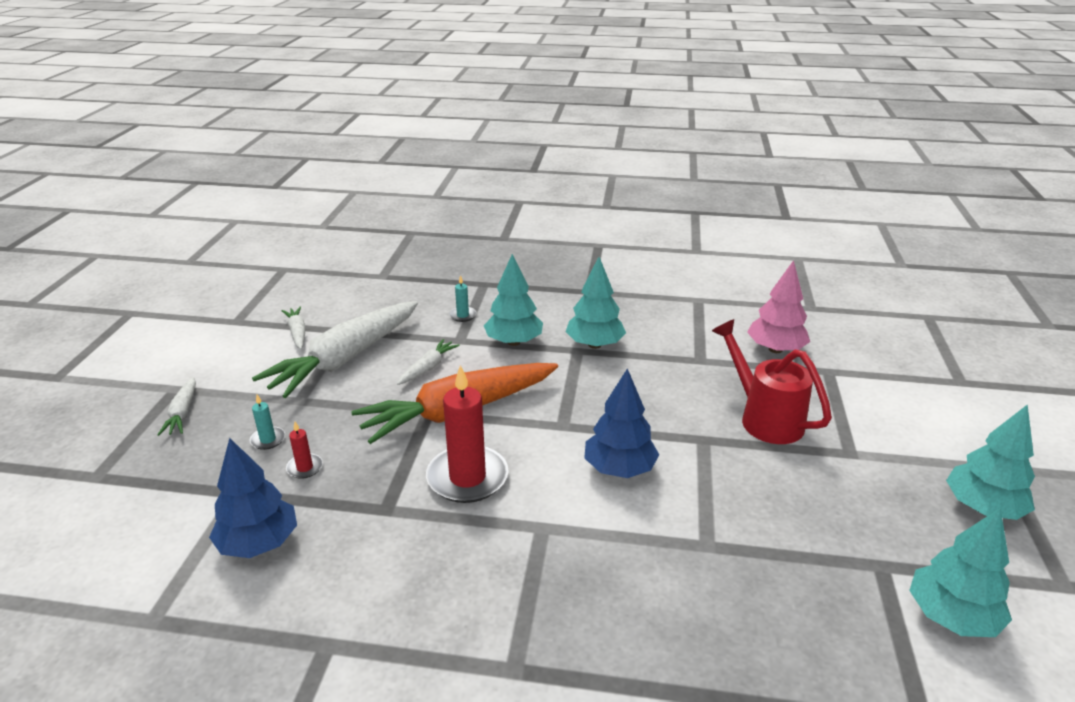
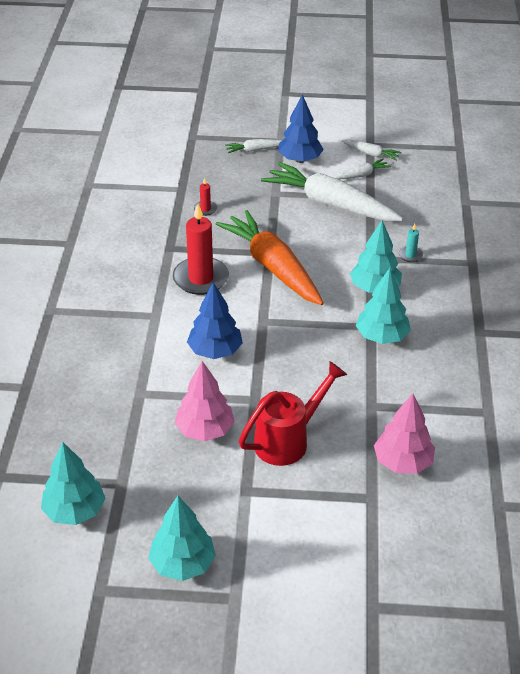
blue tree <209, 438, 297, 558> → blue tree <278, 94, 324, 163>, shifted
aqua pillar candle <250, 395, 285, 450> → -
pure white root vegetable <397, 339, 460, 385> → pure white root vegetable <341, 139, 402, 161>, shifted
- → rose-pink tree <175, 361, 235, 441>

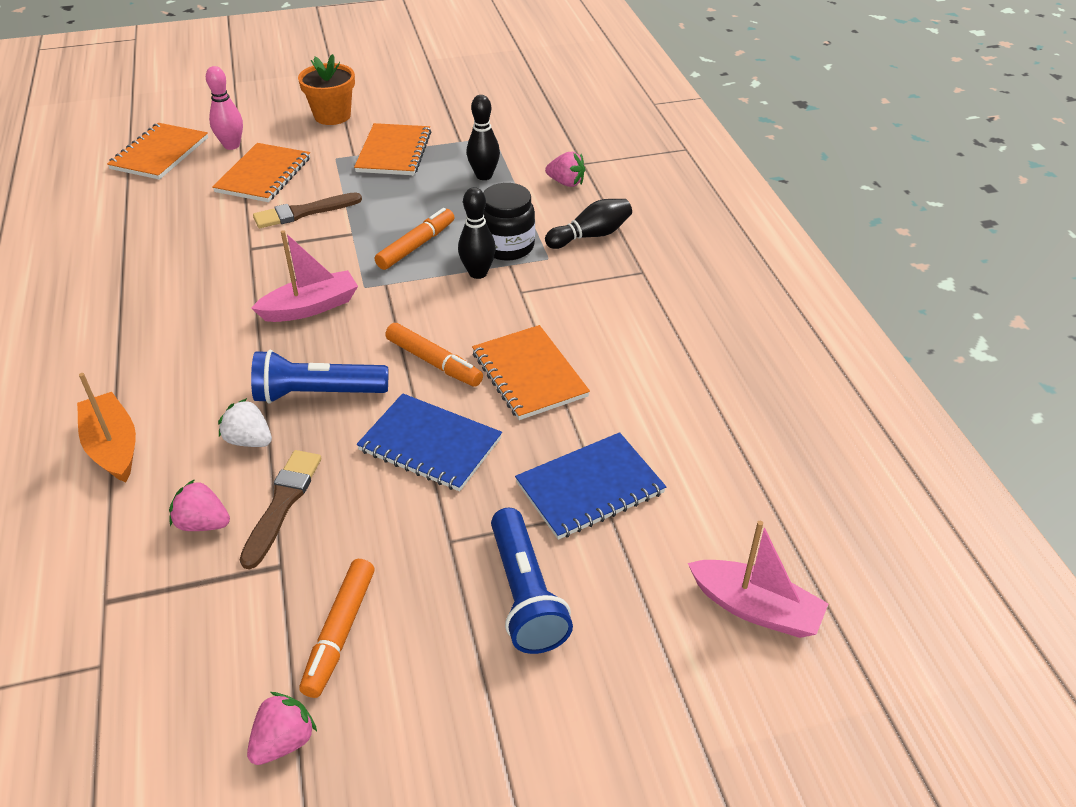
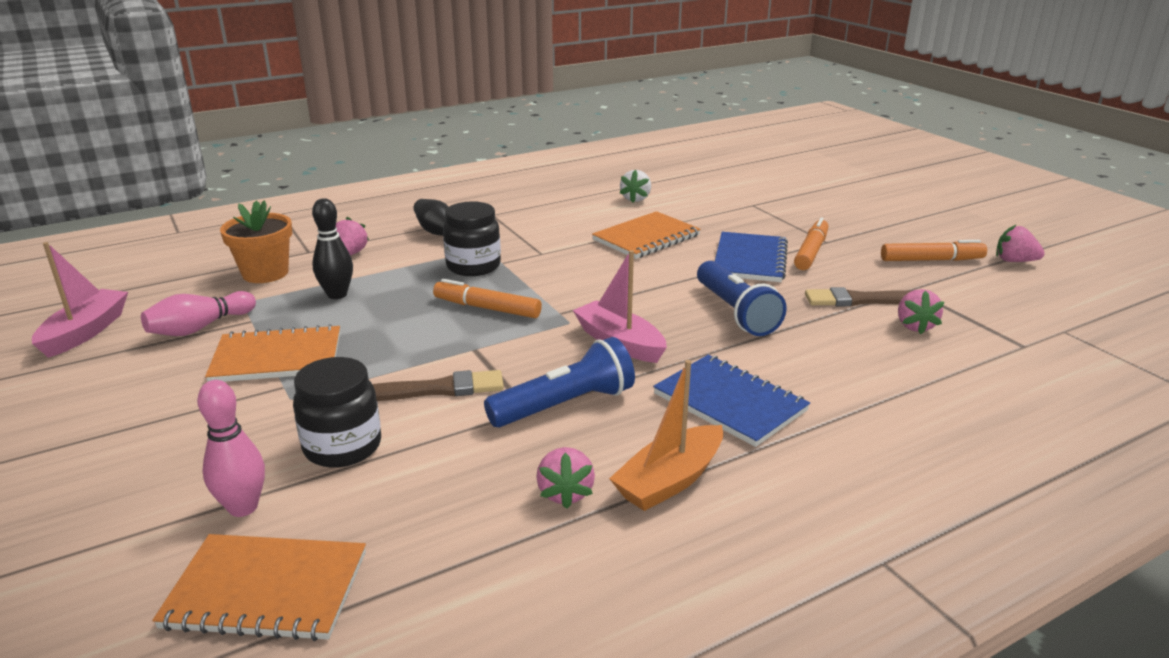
orange-coloured boat <77, 373, 136, 482> → orange-coloured boat <609, 360, 723, 511>, shifted
orange-coloured exercise book <212, 143, 310, 202> → jet-black jam jar <293, 357, 381, 468>
pure white toy strawberry <218, 398, 272, 447> → pure white toy strawberry <620, 170, 651, 203>, shifted
brown paintbrush <253, 192, 362, 228> → brown paintbrush <372, 370, 504, 401>, 60 degrees counterclockwise
orange-coloured plant pot <298, 54, 355, 125> → orange-coloured plant pot <220, 200, 292, 283>, shifted
orange-coloured marker pen <385, 323, 483, 387> → orange-coloured marker pen <794, 217, 828, 270>, shifted
jet-black bowling pin <458, 187, 496, 279> → -
blue flashlight <491, 508, 573, 654> → blue flashlight <484, 337, 635, 427>, shifted
blue exercise book <515, 432, 666, 540> → blue exercise book <653, 355, 810, 447>, shifted
rose-pink boat <688, 521, 829, 638> → rose-pink boat <32, 242, 128, 358>, shifted
- → rose-pink bowling pin <141, 291, 256, 336>
- → rose-pink toy strawberry <536, 447, 595, 509>

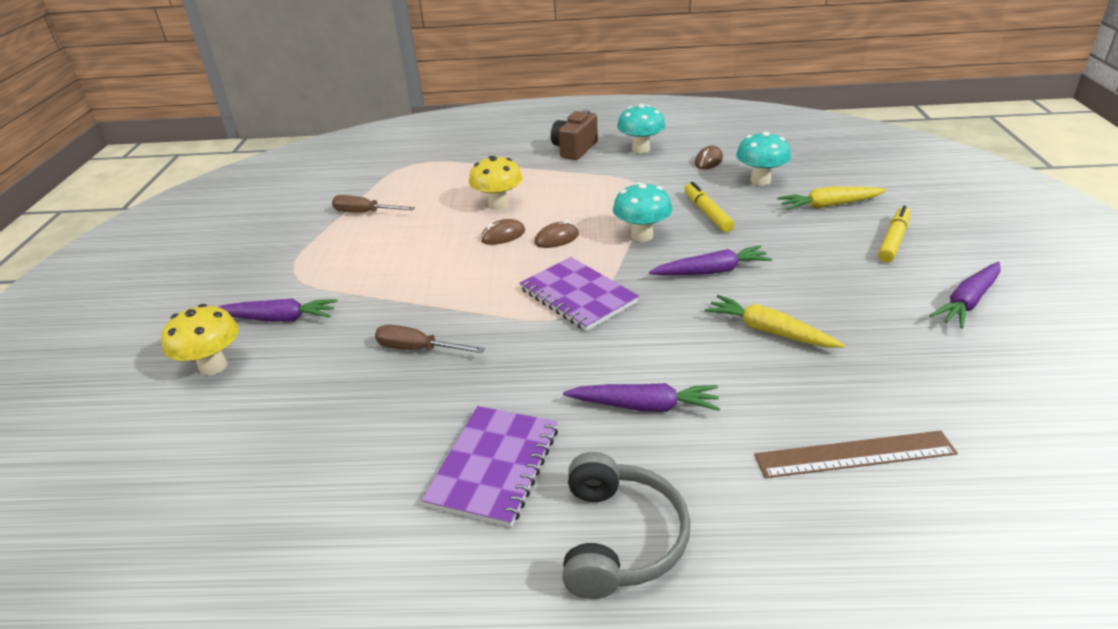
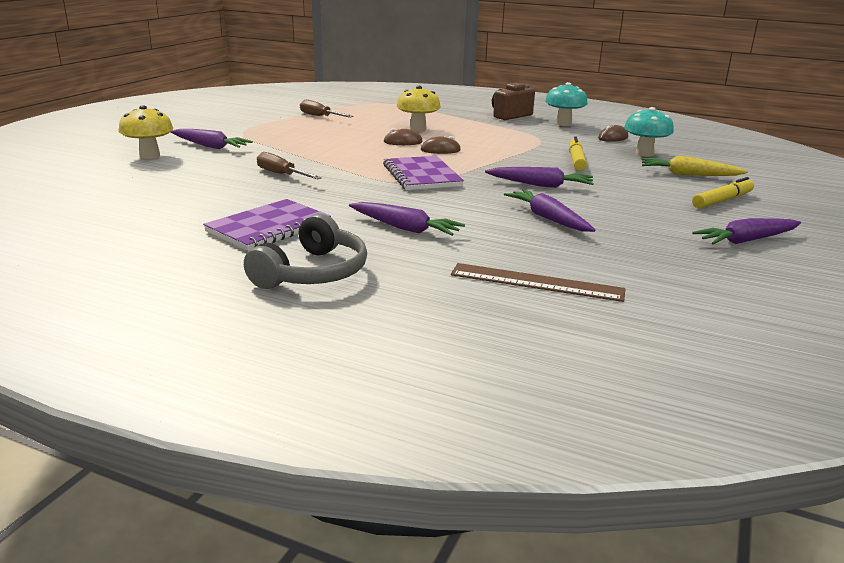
aqua fungus <613, 182, 672, 242> → -
yellow root vegetable <705, 295, 845, 348> → purple root vegetable <504, 190, 595, 232>

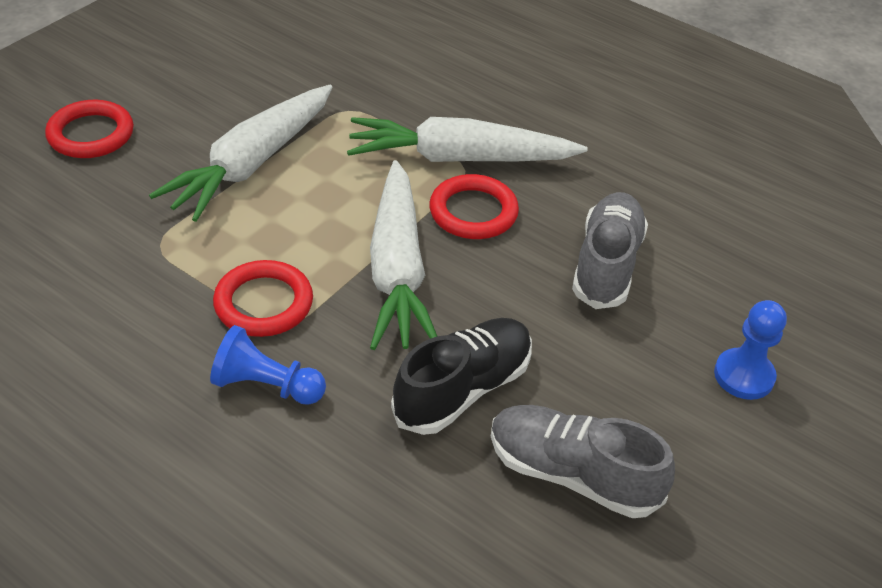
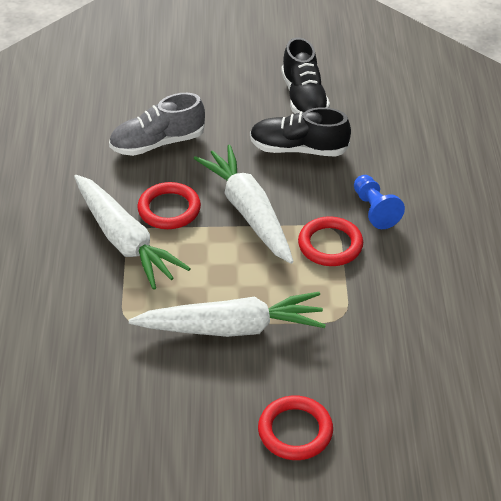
pure white root vegetable <370, 160, 437, 350> → pure white root vegetable <193, 145, 294, 264>, 75 degrees counterclockwise
ash-grey lace-up shoe <491, 405, 675, 518> → jet-black lace-up shoe <281, 37, 330, 114>
blue pawn <714, 300, 787, 400> → -

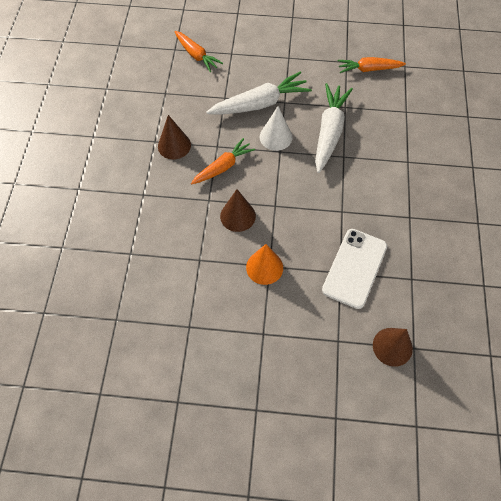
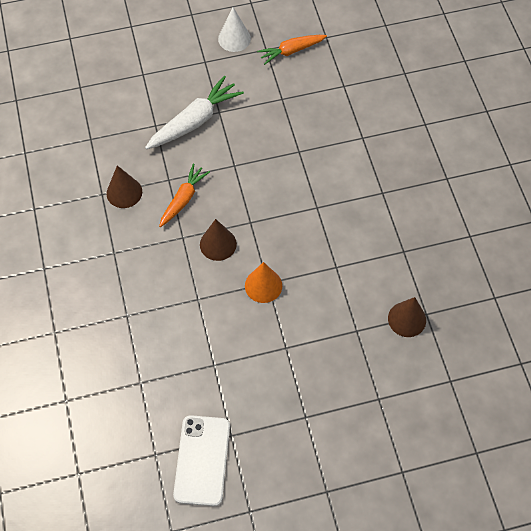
orange-coloured root vegetable <174, 31, 223, 72> → -
pure white cone <260, 106, 292, 151> → pure white cone <218, 7, 251, 52>, shifted
pure white root vegetable <315, 83, 353, 173> → -
pure white phone <322, 229, 387, 309> → pure white phone <173, 415, 230, 506>, shifted

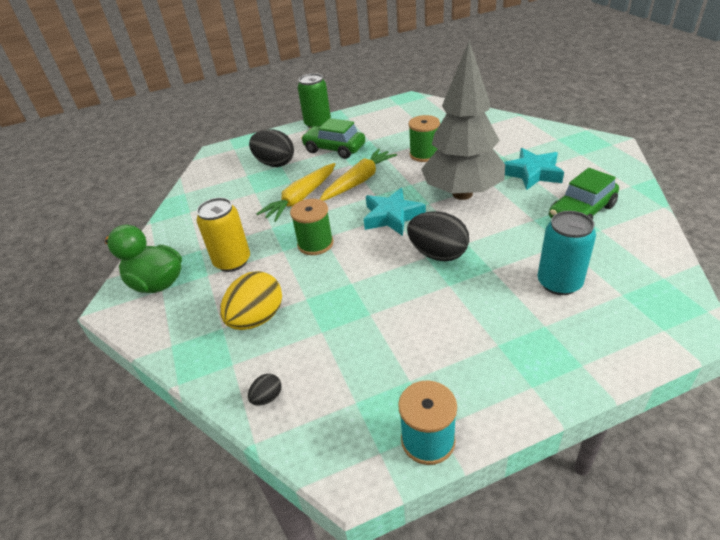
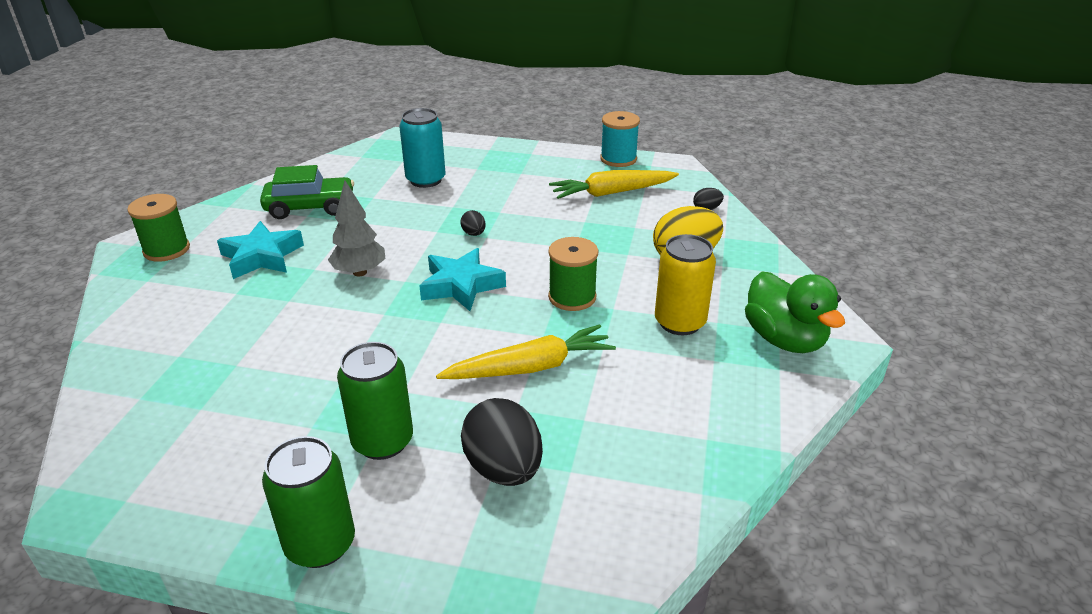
emerald automobile <301, 118, 365, 159> → emerald tin <337, 342, 413, 460>
yellow root vegetable <320, 149, 397, 201> → yellow root vegetable <549, 170, 679, 199>, shifted
jet-black egg <407, 211, 469, 261> → jet-black egg <460, 210, 486, 236>, x0.46
emerald spool <409, 115, 440, 162> → emerald spool <127, 194, 190, 262>, shifted
ash-grey tree <421, 41, 505, 200> → ash-grey tree <328, 181, 385, 277>, x0.51

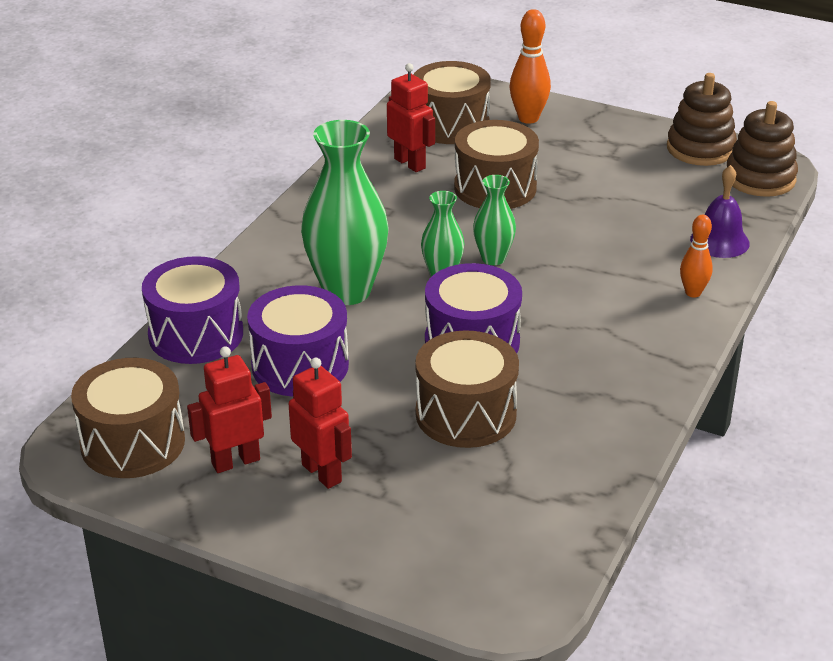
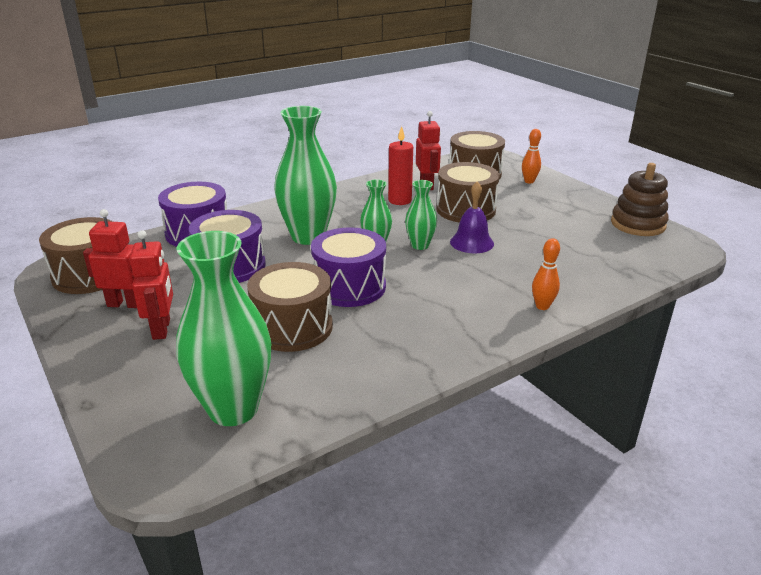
orange-coloured bowling pin <509, 9, 551, 124> → orange-coloured bowling pin <522, 129, 541, 183>, x0.66
purple bell <690, 165, 750, 258> → purple bell <450, 181, 494, 253>, shifted
brown ring stacker <727, 101, 798, 197> → -
- → emerald vase <176, 231, 271, 426>
- → scarlet pillar candle <388, 126, 413, 205>

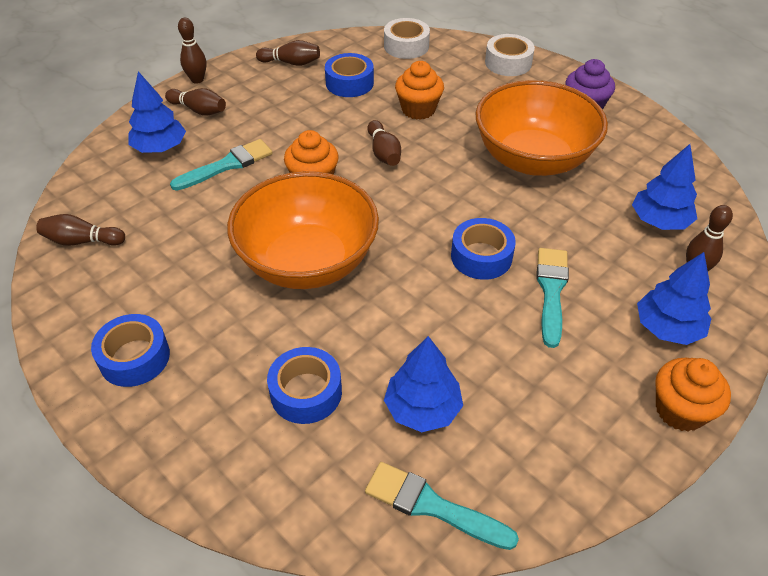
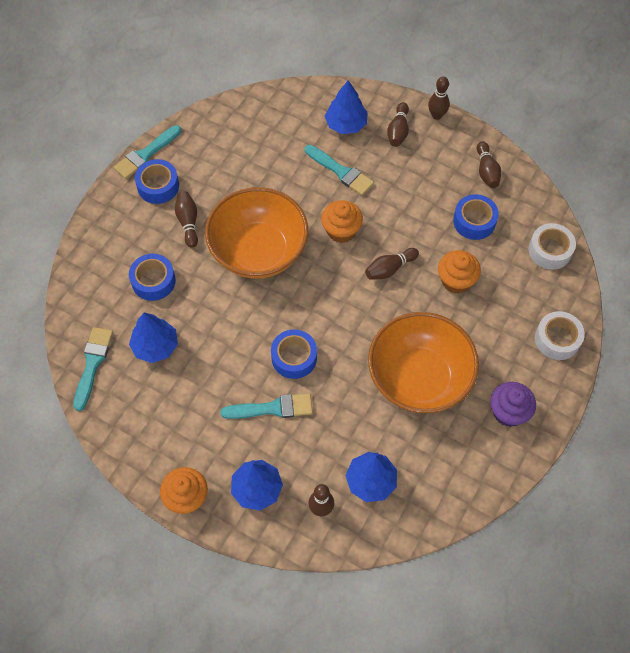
brown bowling pin <36, 214, 125, 246> → brown bowling pin <175, 191, 198, 248>, shifted
- → aqua paintbrush <114, 125, 181, 179>

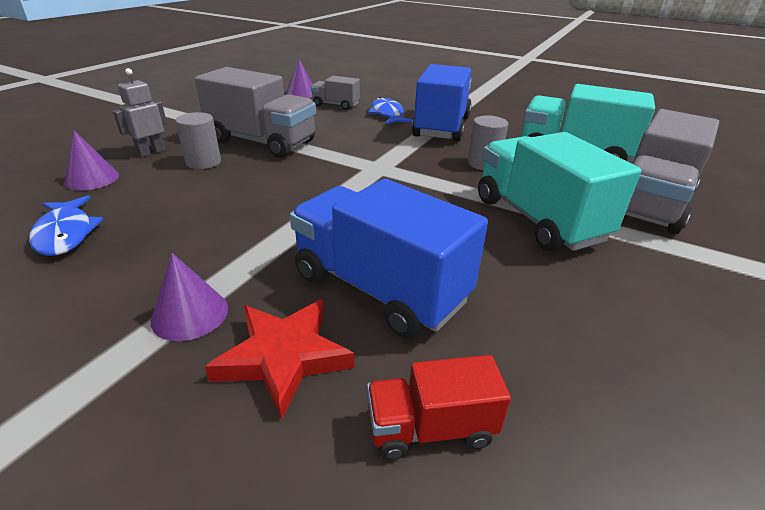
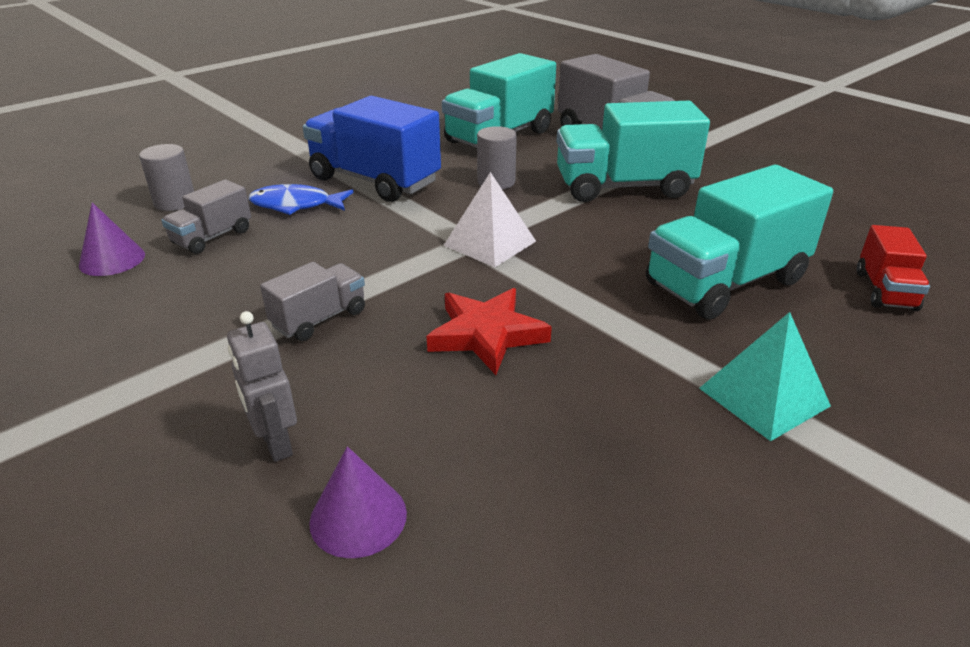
blue fish <29, 195, 104, 256> → -
purple cone <151, 253, 228, 341> → aqua solid pyramid <699, 312, 831, 441>
ash-grey cylinder shape <175, 112, 221, 169> → ash-grey cylinder shape <139, 144, 194, 211>, shifted
ash-grey truck <195, 67, 316, 158> → ash-grey truck <260, 262, 365, 341>, x0.52
scarlet star shape <205, 300, 354, 419> → scarlet star shape <427, 288, 552, 375>, shifted
blue truck <290, 179, 488, 339> → aqua truck <646, 165, 833, 320>
- → pure white solid pyramid <443, 172, 536, 267>

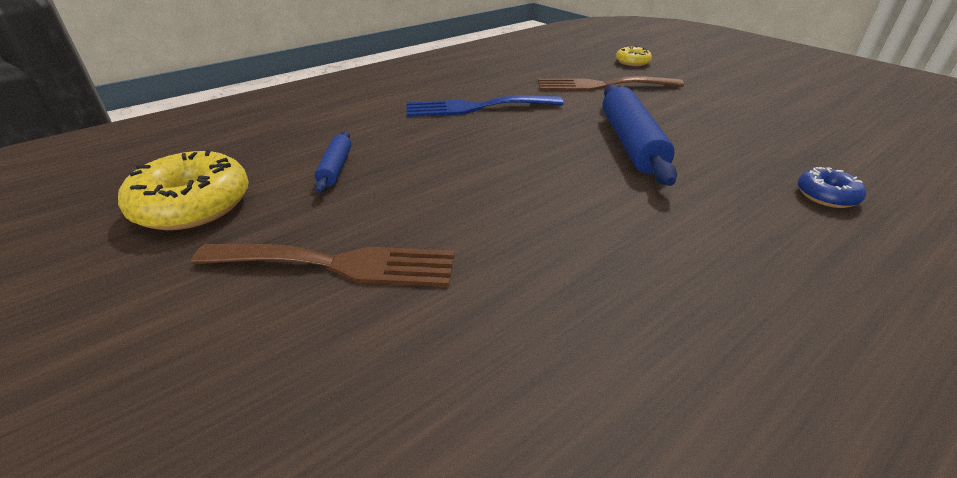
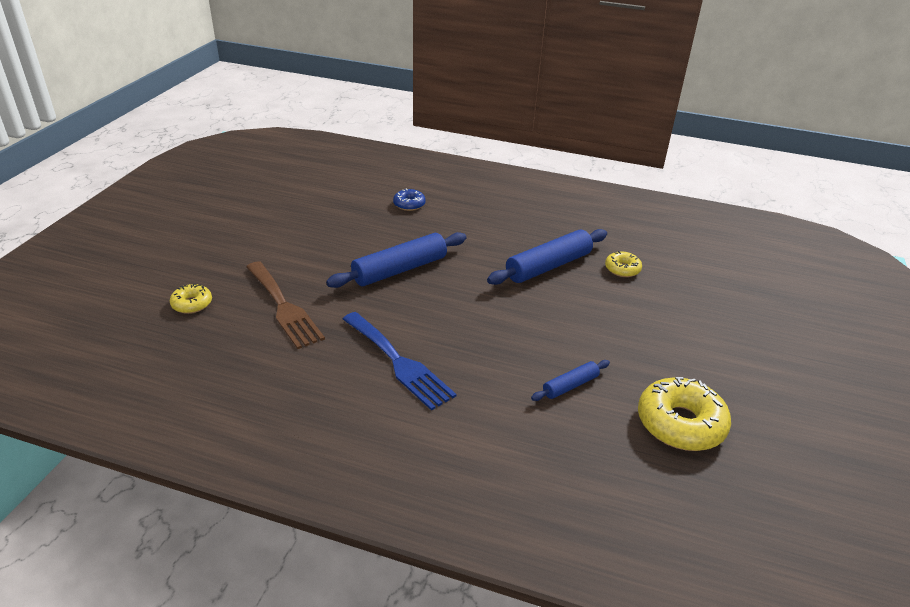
brown dinner fork <191, 244, 455, 287> → -
- → blue dough roller <487, 229, 607, 285>
- → yellow glazed donut <605, 251, 642, 277>

